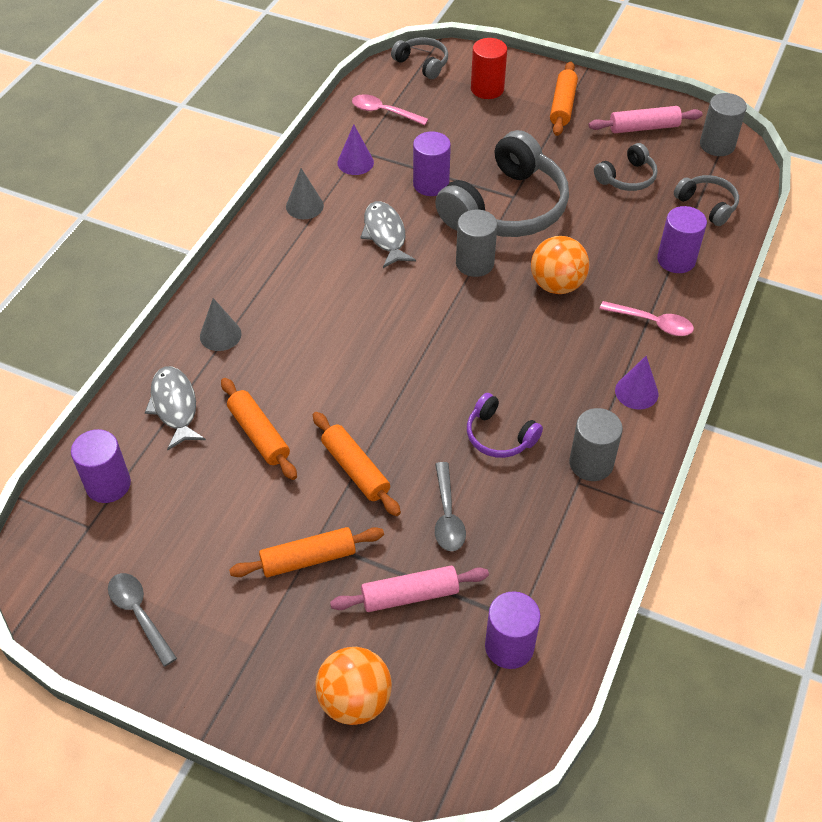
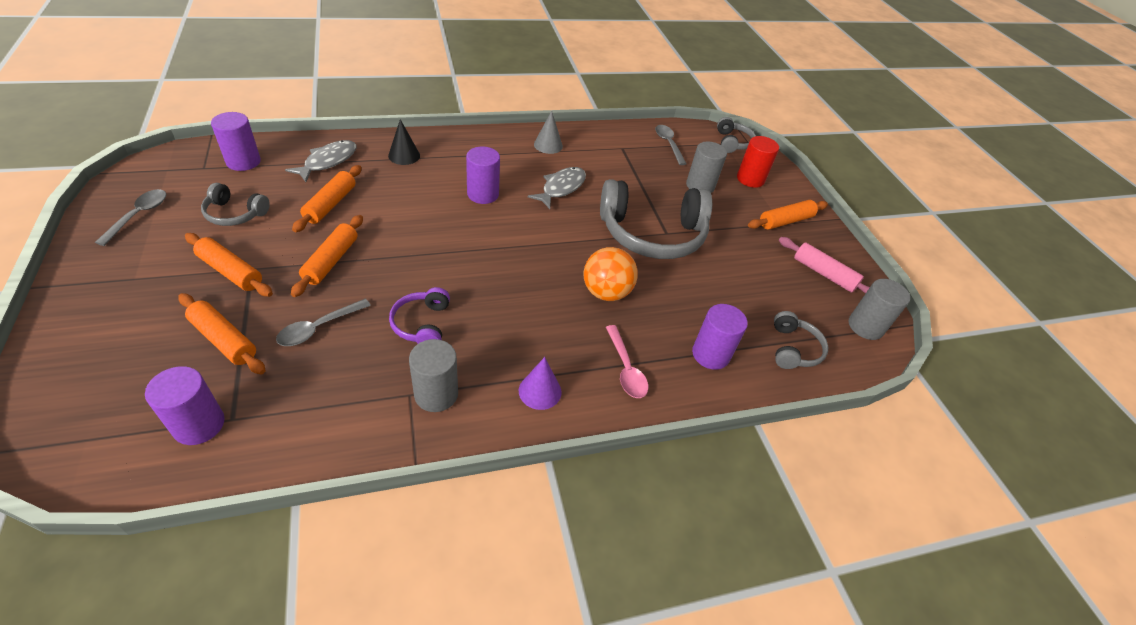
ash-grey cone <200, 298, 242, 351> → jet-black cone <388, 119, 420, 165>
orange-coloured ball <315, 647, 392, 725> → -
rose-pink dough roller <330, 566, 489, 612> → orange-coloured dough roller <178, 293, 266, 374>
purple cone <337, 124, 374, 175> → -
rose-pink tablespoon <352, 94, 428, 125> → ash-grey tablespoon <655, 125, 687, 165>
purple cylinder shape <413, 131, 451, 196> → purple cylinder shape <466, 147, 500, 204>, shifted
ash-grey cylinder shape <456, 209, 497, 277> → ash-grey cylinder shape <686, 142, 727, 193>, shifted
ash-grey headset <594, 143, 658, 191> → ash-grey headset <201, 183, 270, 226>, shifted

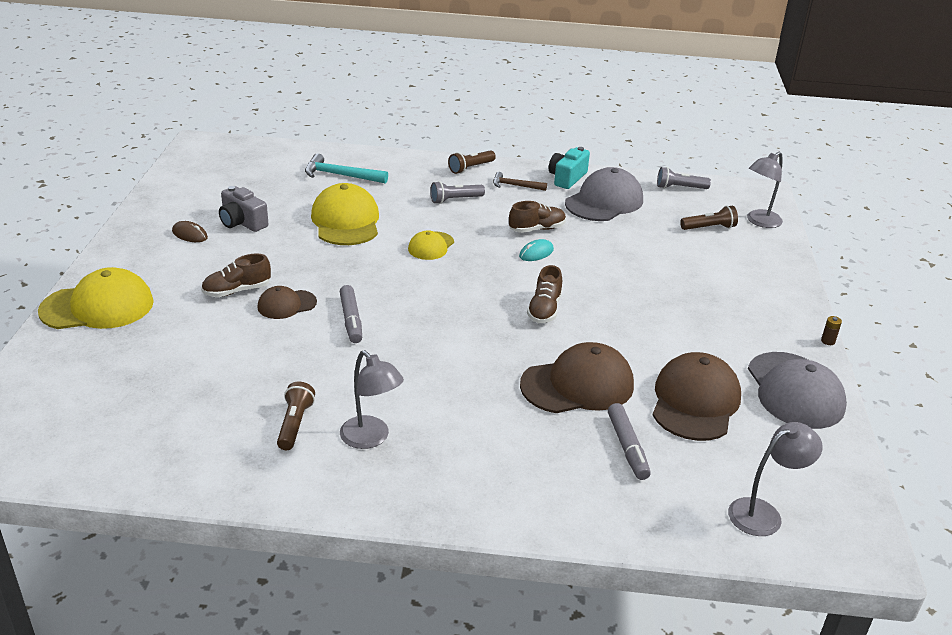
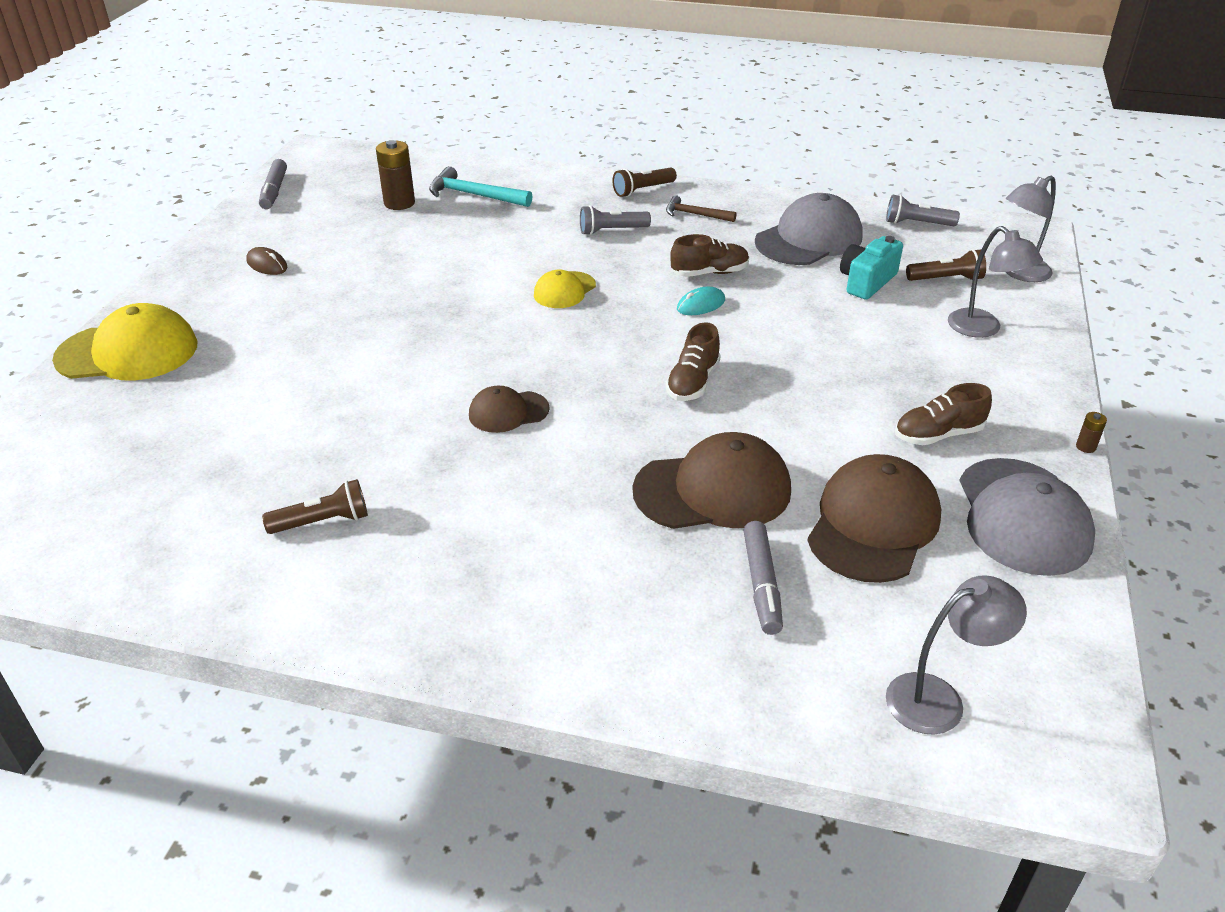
brown lace-up shoe <201, 253, 271, 297> → brown lace-up shoe <895, 383, 992, 445>, shifted
ash-grey compact camera <219, 186, 268, 232> → -
brown peaked cap <258, 286, 317, 319> → brown peaked cap <469, 386, 550, 433>, shifted
brown flashlight <277, 382, 315, 450> → brown flashlight <262, 479, 368, 534>, 60 degrees clockwise
yellow peaked cap <311, 183, 379, 245> → -
ash-grey marker pen <340, 285, 362, 343> → ash-grey marker pen <259, 159, 287, 209>, shifted
ash-grey reading lamp <340, 350, 404, 449> → ash-grey reading lamp <948, 226, 1043, 338>, shifted
aqua compact camera <549, 147, 590, 189> → aqua compact camera <840, 236, 903, 300>, shifted
- → brown power cell <376, 140, 415, 210>

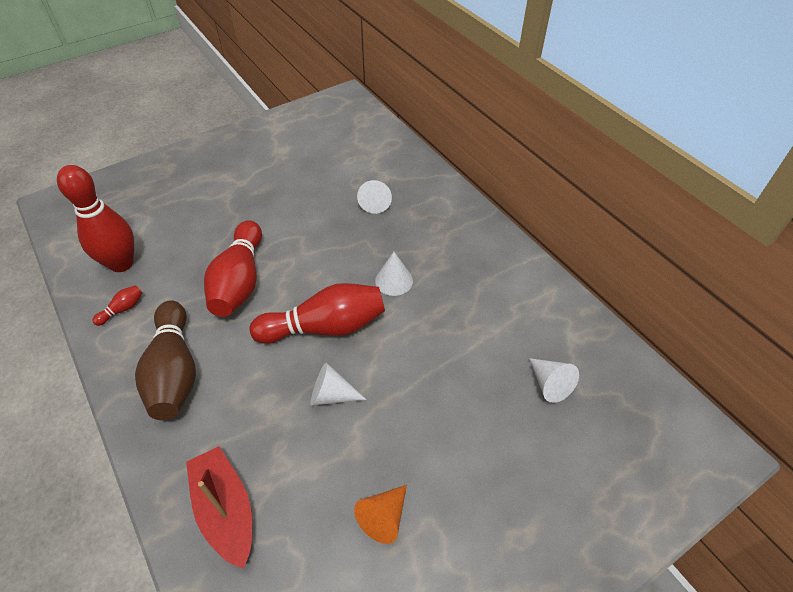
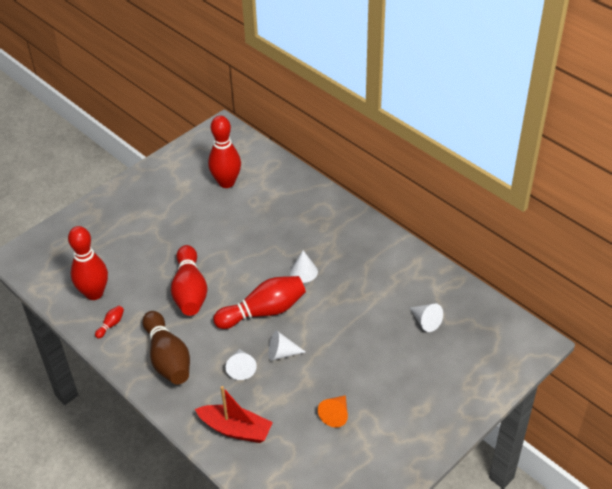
scarlet boat <186, 446, 252, 569> → scarlet boat <195, 386, 273, 443>, 150 degrees clockwise
pure white cone <357, 180, 392, 214> → pure white cone <226, 349, 257, 380>, shifted
- → scarlet bowling pin <208, 116, 241, 188>

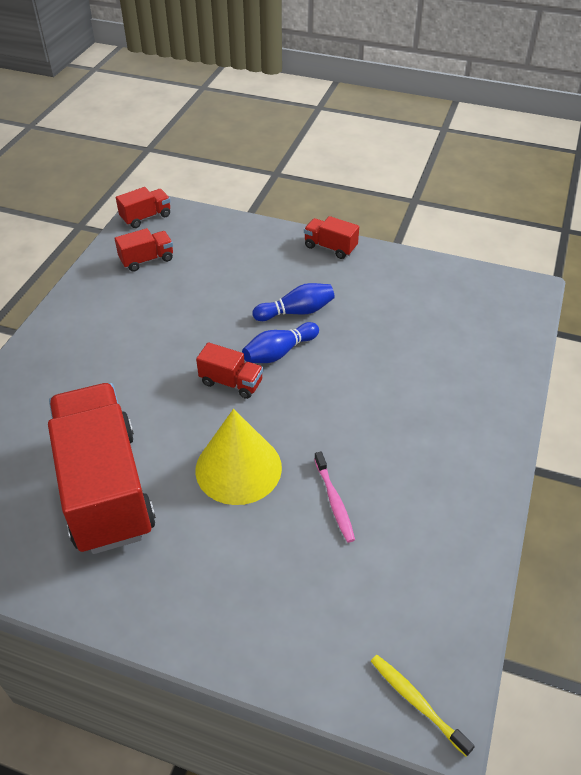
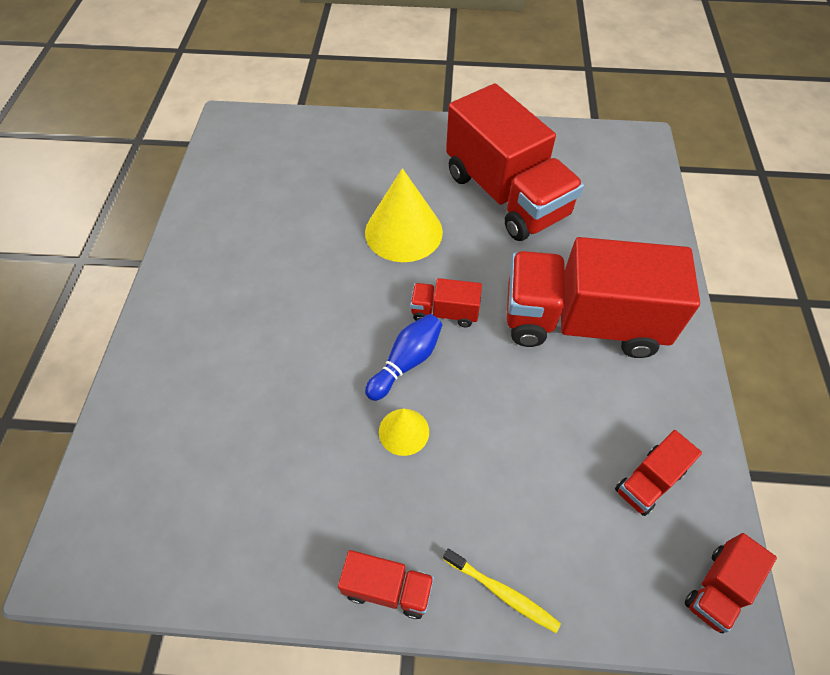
blue bowling pin <252, 283, 335, 321> → yellow cone <379, 408, 429, 456>
rose-pink tooth brush <314, 451, 355, 543> → -
yellow tooth brush <371, 655, 475, 756> → yellow tooth brush <443, 548, 561, 633>, shifted
- → scarlet truck <507, 237, 700, 358>

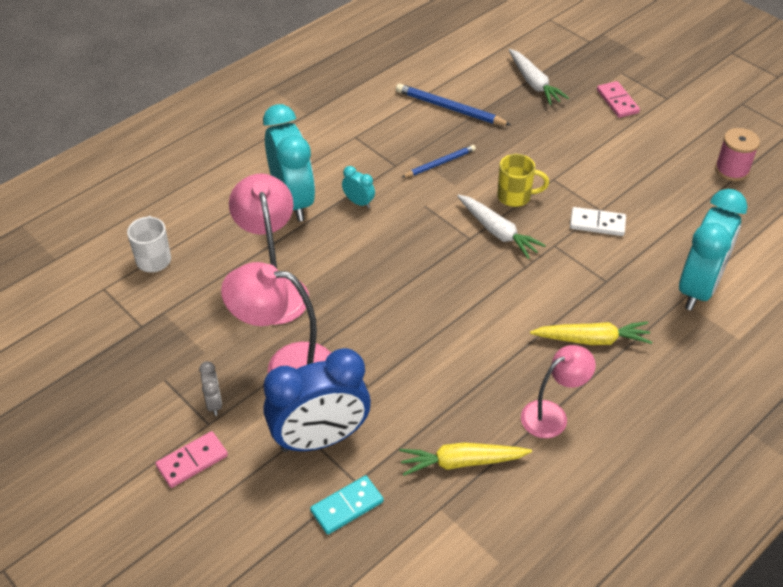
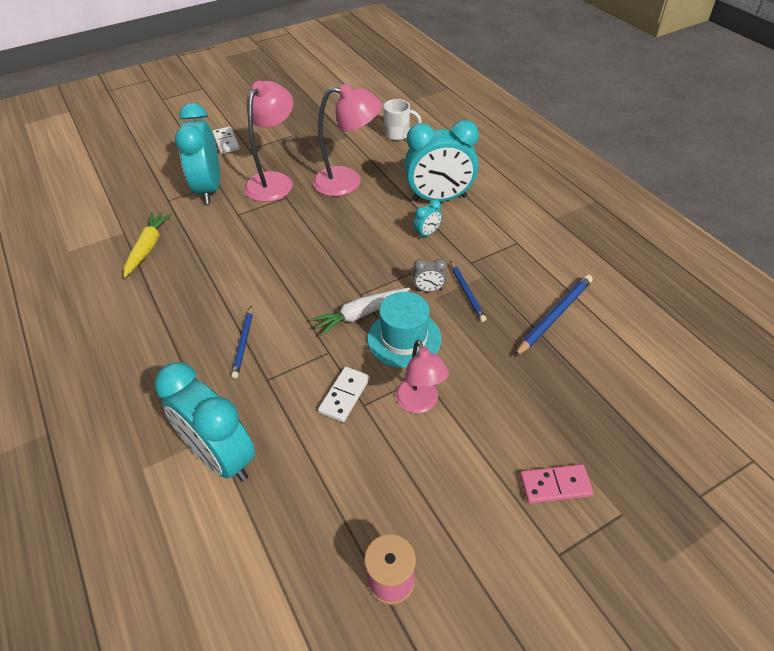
rose-pink domino tile <155, 431, 228, 488> → pure white domino tile <212, 127, 240, 154>
ash-grey clock <199, 361, 222, 416> → ash-grey clock <413, 259, 447, 292>, shifted
blue clock <263, 348, 371, 452> → aqua clock <175, 103, 220, 204>
aqua domino tile <310, 475, 384, 535> → -
yellow tea mug <497, 154, 549, 207> → aqua top hat <368, 292, 442, 368>
pure white root vegetable <509, 49, 569, 105> → -
rose-pink reading lamp <521, 345, 596, 438> → rose-pink reading lamp <396, 340, 449, 413>, shifted
yellow root vegetable <530, 321, 652, 345> → -
- → blue pencil <231, 306, 252, 379>

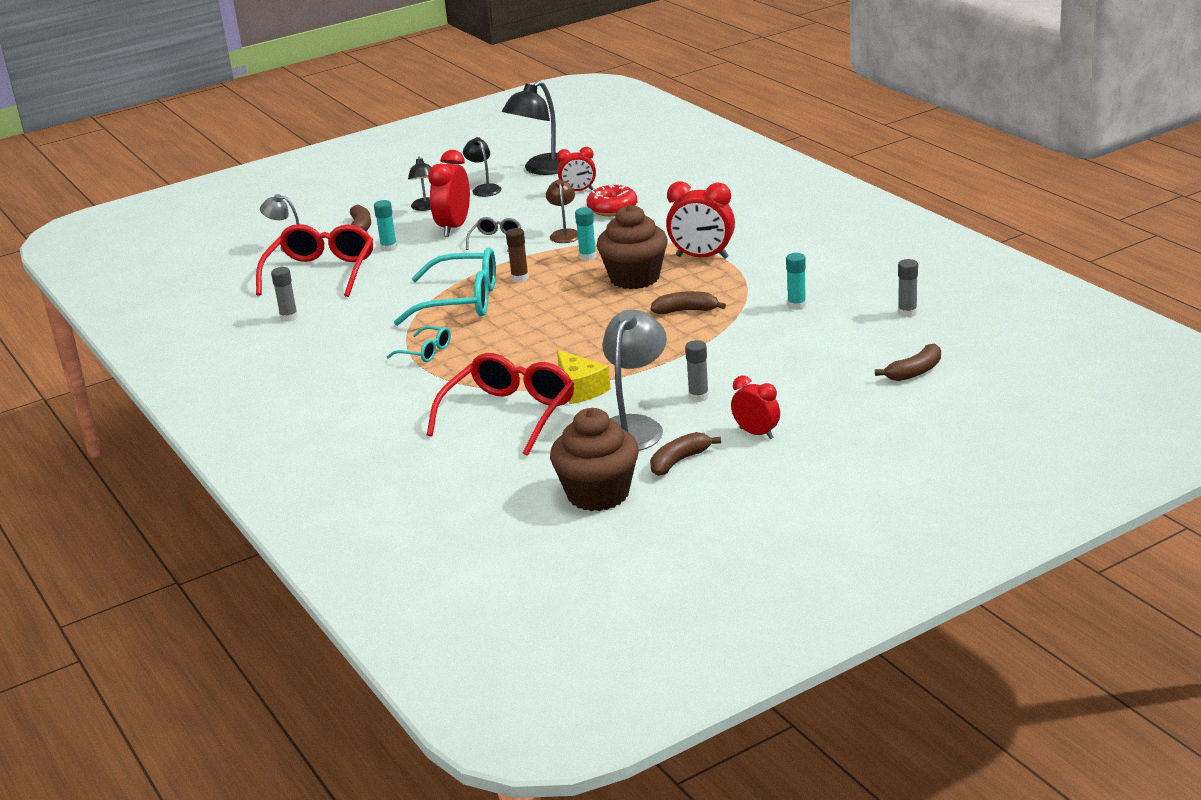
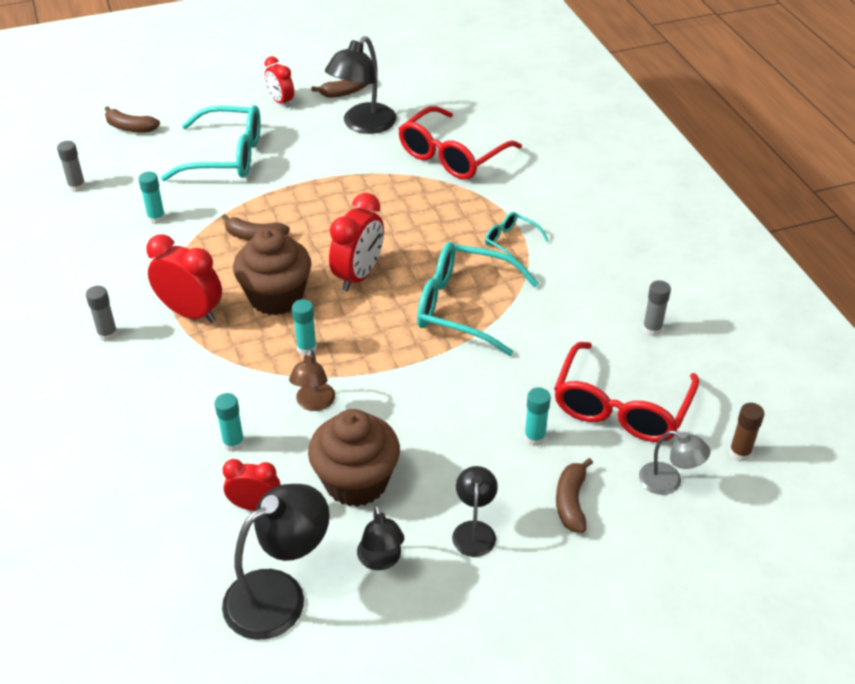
scarlet clock <428, 150, 470, 237> → scarlet clock <329, 193, 384, 292>, shifted
ash-grey eyeglasses <466, 217, 521, 252> → -
brown glue stick <506, 228, 529, 282> → brown glue stick <729, 403, 764, 462>, shifted
brown fairy cake <550, 408, 639, 511> → brown fairy cake <308, 409, 400, 507>, shifted
yellow piece of cheese <557, 350, 611, 404> → -
scarlet glazed donut <587, 184, 638, 216> → aqua glue stick <214, 393, 245, 452>
ash-grey reading lamp <602, 310, 667, 451> → jet-black reading lamp <325, 36, 397, 134>
ash-grey glue stick <685, 340, 709, 402> → ash-grey glue stick <86, 286, 118, 342>, shifted
brown toy banana <875, 343, 941, 381> → brown toy banana <105, 106, 160, 133>, 135 degrees counterclockwise
- → aqua eyeglasses <161, 105, 261, 181>

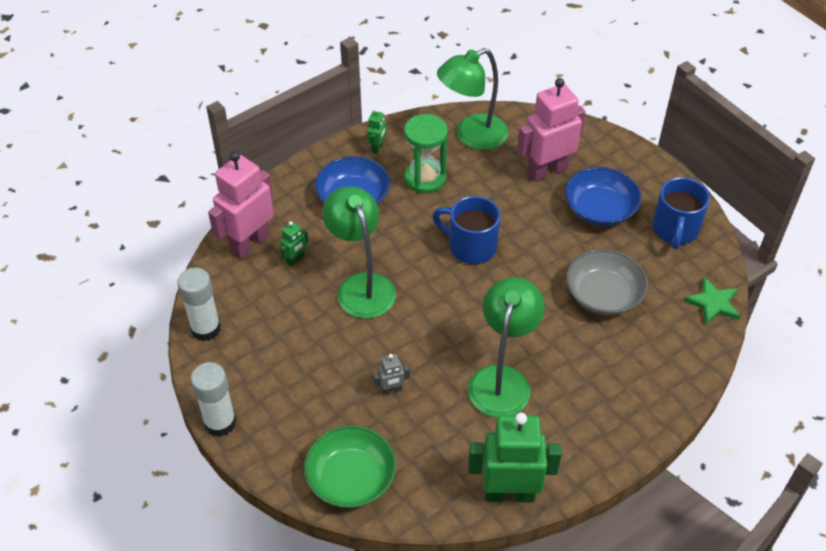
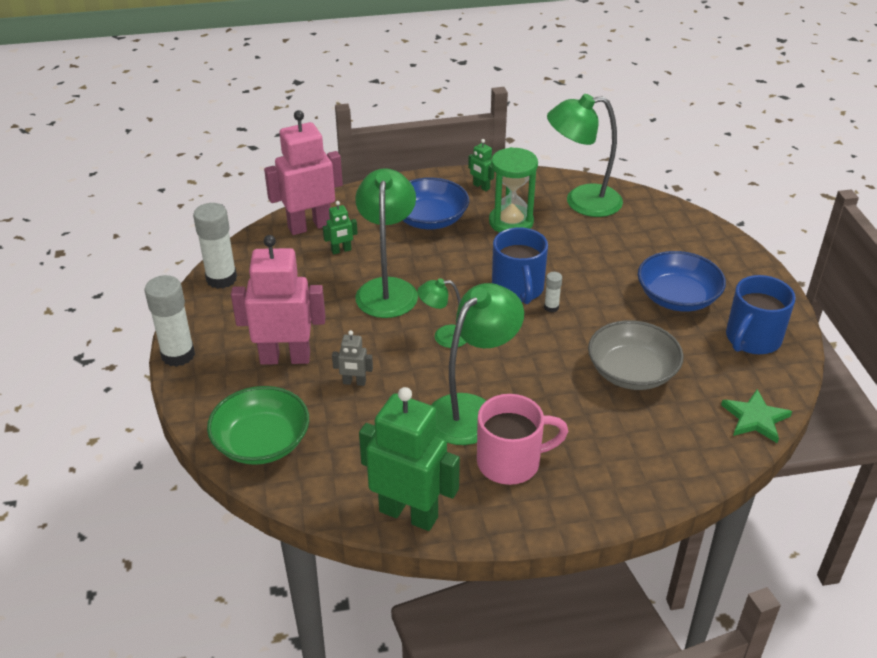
emerald robot figure <367, 109, 386, 154> → emerald robot figure <468, 139, 494, 191>, 90 degrees clockwise
blue tea mug <433, 196, 501, 264> → blue tea mug <492, 227, 548, 304>, 150 degrees counterclockwise
rose-pink robot figure <517, 78, 586, 181> → rose-pink robot figure <231, 235, 326, 365>, shifted
- → emerald reading lamp <417, 278, 466, 348>
- → rose-pink tea mug <477, 394, 568, 485>
- → pure white glue stick <544, 272, 562, 312>

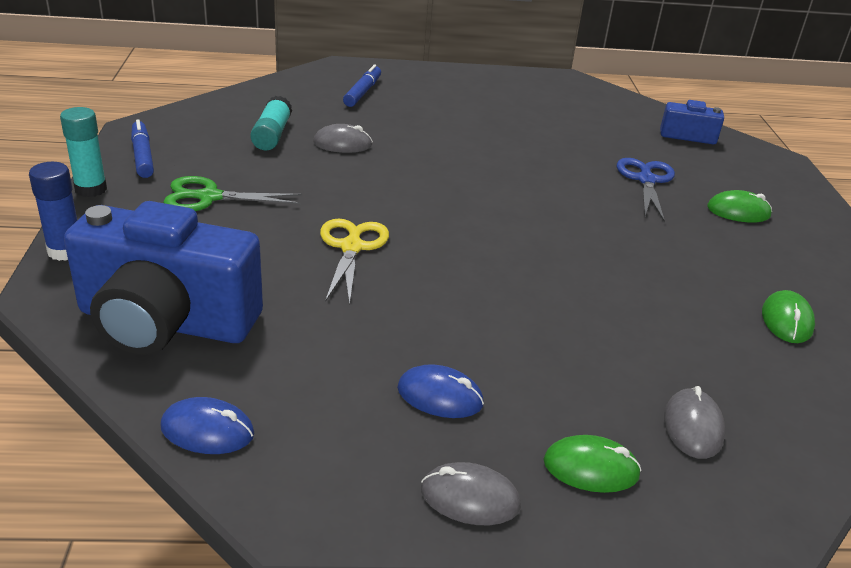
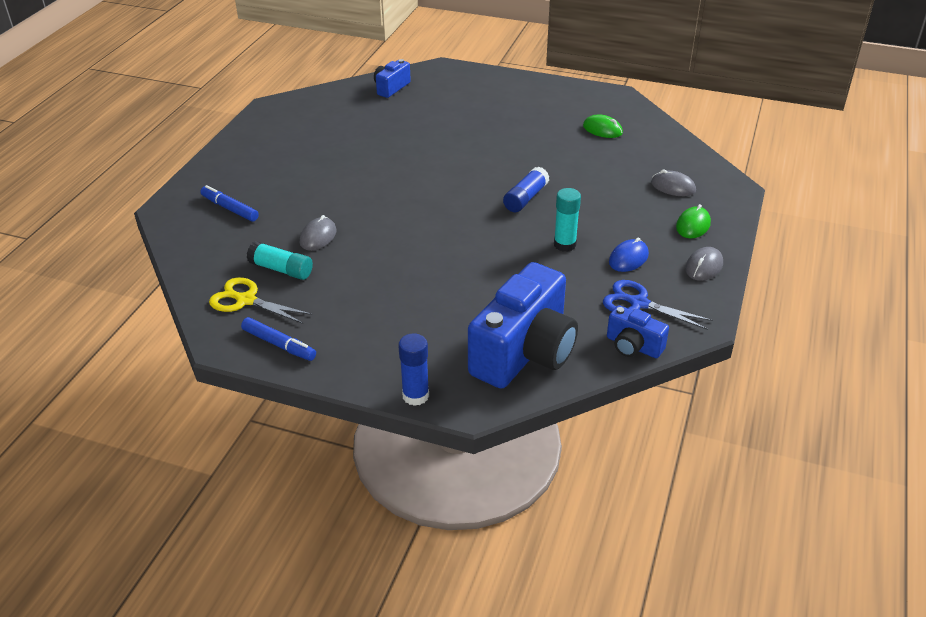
aqua glue stick <60, 107, 107, 197> → aqua glue stick <554, 188, 581, 252>, shifted
blue marker pen <131, 119, 154, 178> → blue marker pen <241, 317, 316, 361>, 150 degrees counterclockwise
blue computer mouse <160, 397, 254, 454> → blue compact camera <607, 305, 669, 358>
emerald scissors <163, 176, 302, 211> → -
yellow scissors <320, 218, 389, 305> → yellow scissors <209, 277, 312, 324>, shifted
blue scissors <617, 158, 675, 222> → blue scissors <603, 280, 713, 330>, shifted
emerald computer mouse <707, 190, 772, 223> → -
- → blue glue stick <503, 166, 549, 212>

